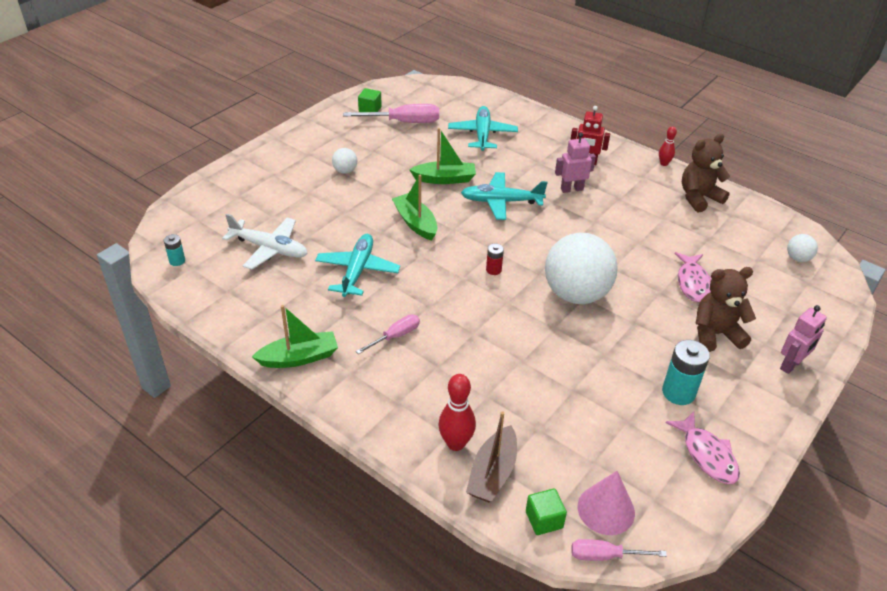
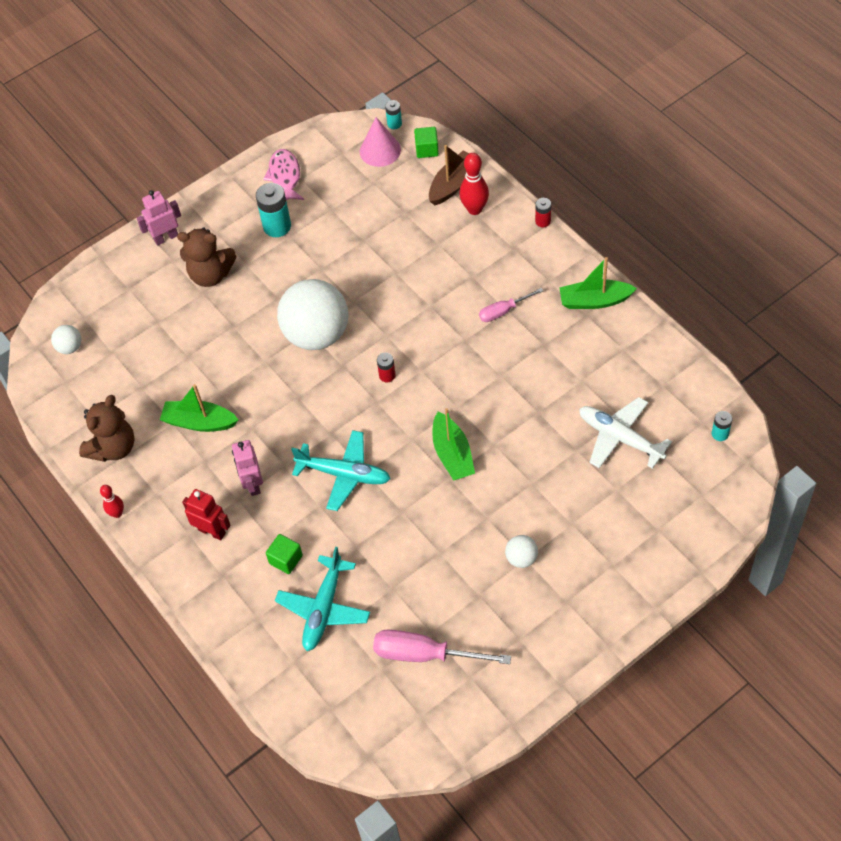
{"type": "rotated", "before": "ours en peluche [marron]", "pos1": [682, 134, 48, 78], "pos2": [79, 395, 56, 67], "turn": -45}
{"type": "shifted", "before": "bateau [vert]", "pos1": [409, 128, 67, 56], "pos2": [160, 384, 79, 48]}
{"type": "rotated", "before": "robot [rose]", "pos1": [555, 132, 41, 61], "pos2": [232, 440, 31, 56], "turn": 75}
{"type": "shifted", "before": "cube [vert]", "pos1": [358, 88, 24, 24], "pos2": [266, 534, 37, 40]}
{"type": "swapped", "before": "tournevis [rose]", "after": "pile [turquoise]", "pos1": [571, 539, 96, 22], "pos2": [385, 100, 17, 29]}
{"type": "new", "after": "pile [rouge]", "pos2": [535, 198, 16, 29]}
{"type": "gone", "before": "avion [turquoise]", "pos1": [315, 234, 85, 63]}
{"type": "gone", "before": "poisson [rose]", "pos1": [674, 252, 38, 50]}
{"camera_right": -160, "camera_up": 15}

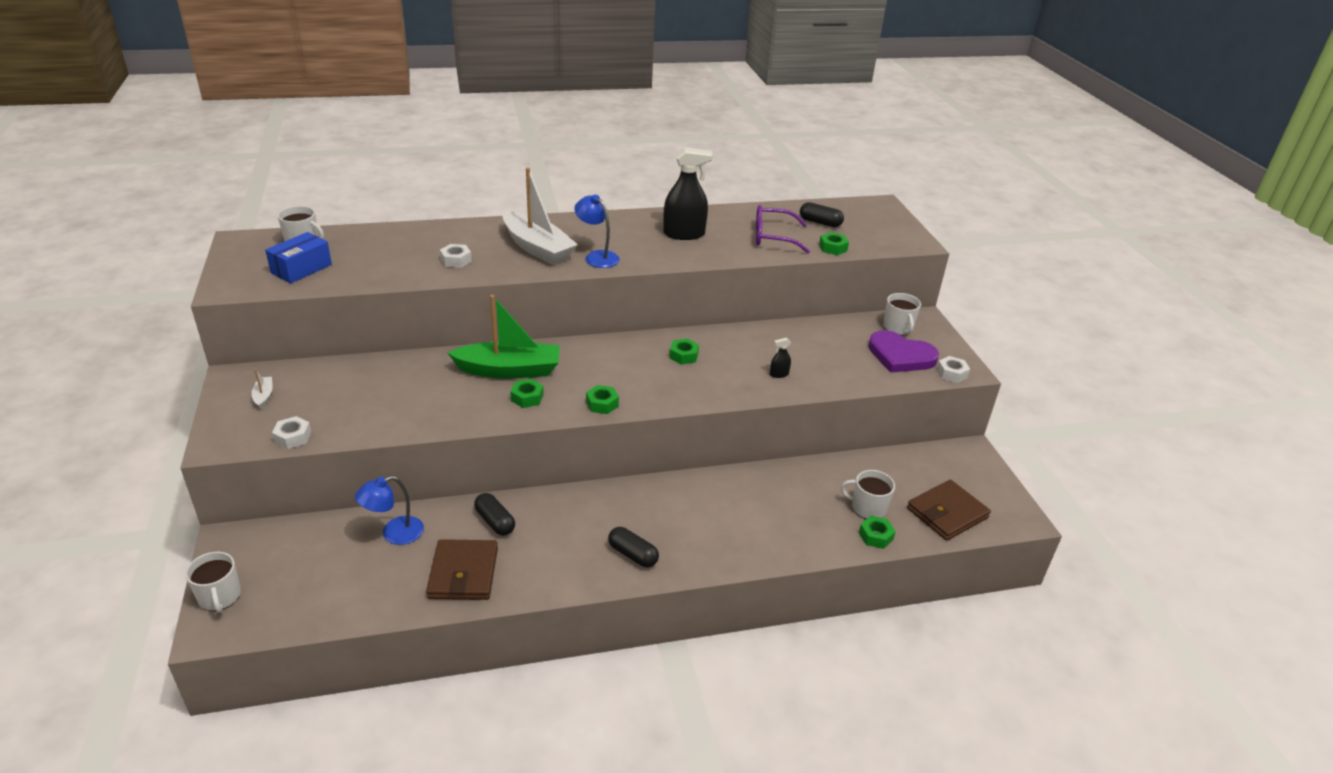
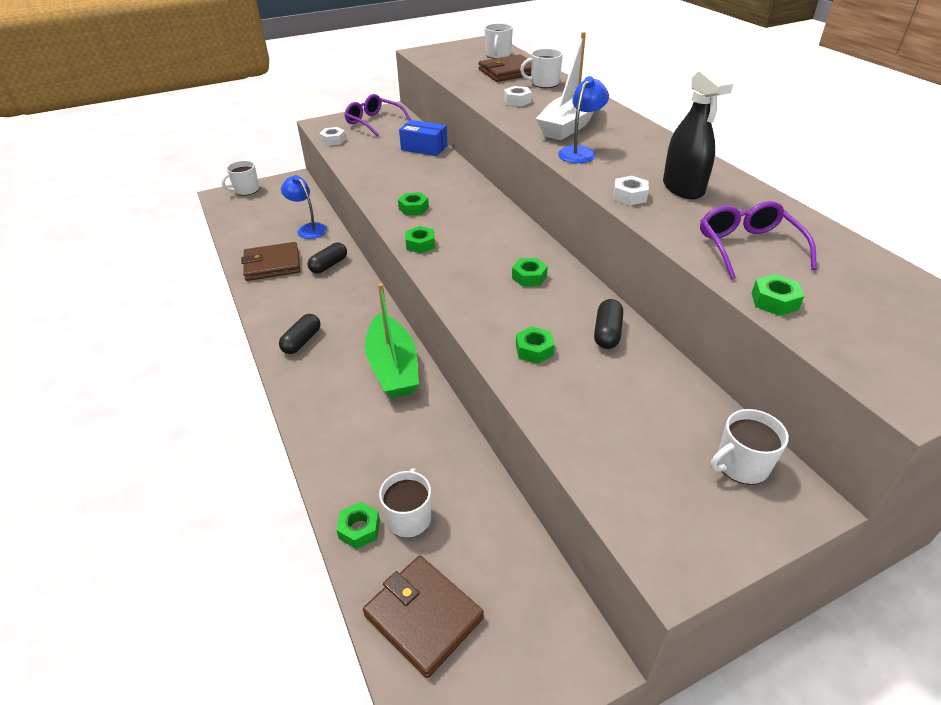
{"type": "swapped", "before": "bateau [blanc]", "after": "lunettes [violet]", "pos1": [251, 369, 22, 40], "pos2": [344, 94, 67, 42]}
{"type": "shifted", "before": "bateau [vert]", "pos1": [448, 295, 112, 83], "pos2": [365, 283, 54, 115]}
{"type": "shifted", "before": "boîte [bleu]", "pos1": [265, 232, 67, 52], "pos2": [399, 120, 49, 36]}
{"type": "new", "after": "portefeuille [marron]", "pos2": [479, 54, 52, 28]}
{"type": "swapped", "before": "vaporisateur [noir]", "after": "écrou [vert]", "pos1": [770, 338, 21, 40], "pos2": [516, 326, 39, 38]}
{"type": "new", "after": "tasse [blanc]", "pos2": [520, 48, 43, 40]}
{"type": "shifted", "before": "gélule [noir]", "pos1": [800, 202, 44, 25], "pos2": [594, 299, 29, 50]}
{"type": "shifted", "before": "écrou [blanc]", "pos1": [937, 356, 33, 27], "pos2": [613, 176, 36, 29]}
{"type": "gone", "before": "cœur [violet]", "pos1": [868, 330, 71, 43]}
{"camera_right": 80, "camera_up": 5}

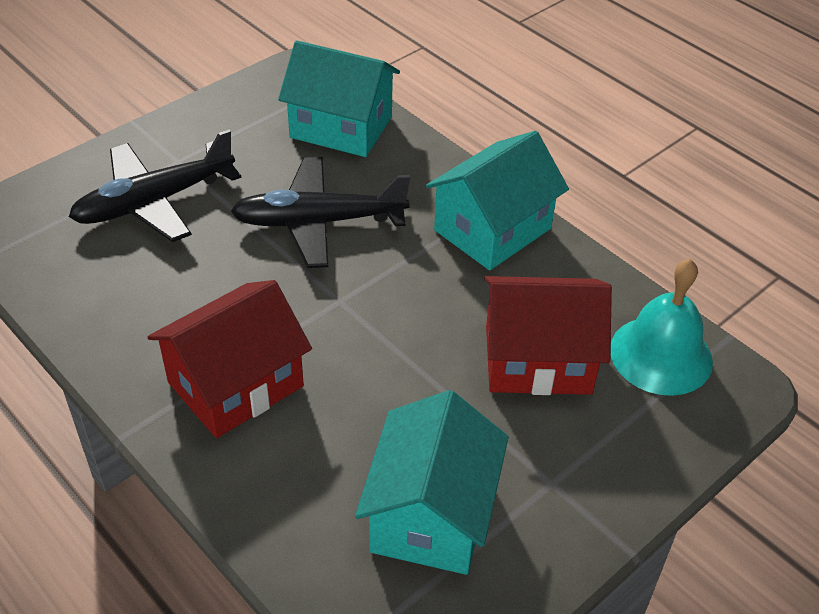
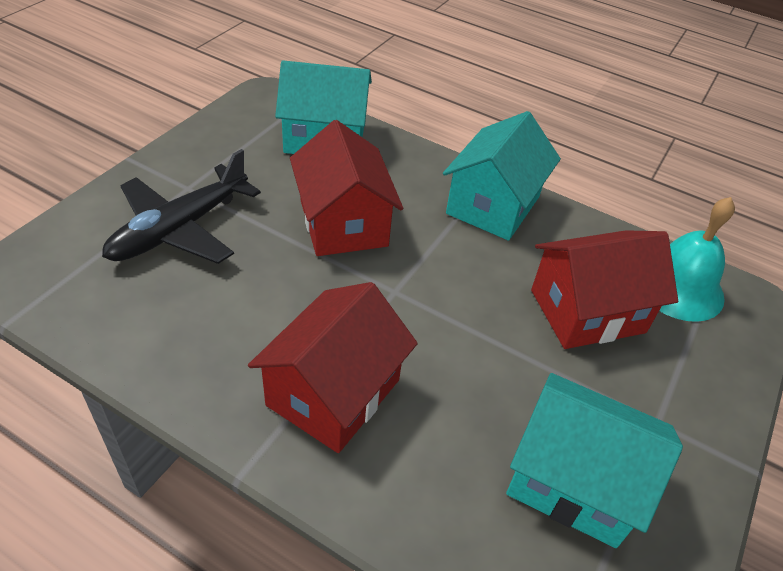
{"type": "swapped", "before": "avion [noir]", "after": "maison [rouge]", "pos1": [230, 157, 180, 111], "pos2": [290, 120, 113, 136]}
{"type": "rotated", "before": "maison [turquoise]", "pos1": [355, 390, 154, 185], "pos2": [506, 373, 177, 175], "turn": -60}
{"camera_right": -20, "camera_up": 0}

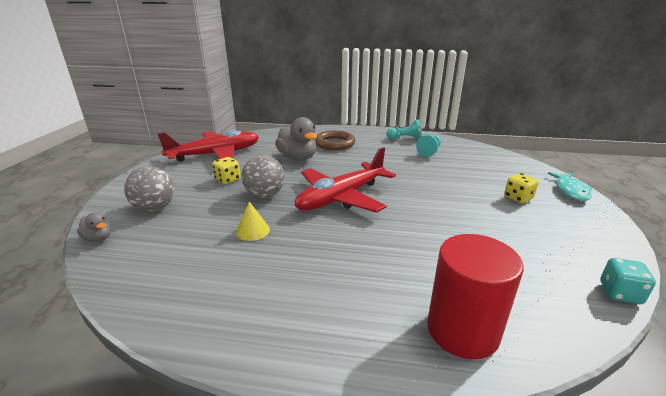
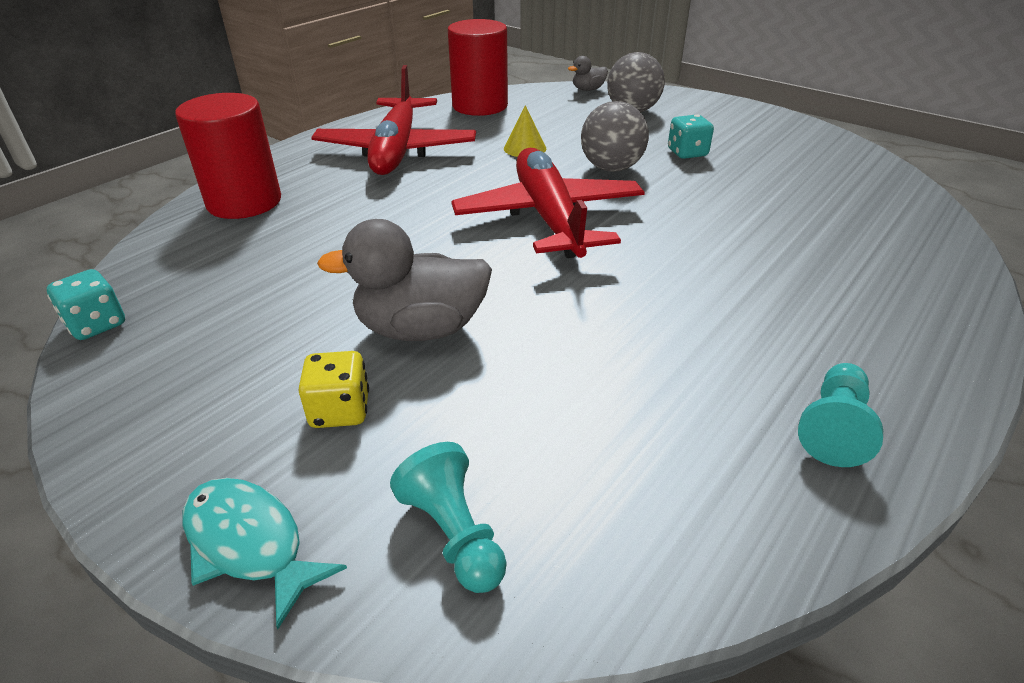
{"type": "shifted", "before": "avion [rouge]", "pos1": [157, 130, 102, 32], "pos2": [311, 65, 165, 110]}
{"type": "shifted", "before": "canard [gris]", "pos1": [275, 117, 42, 44], "pos2": [317, 219, 175, 122]}
{"type": "shifted", "before": "pion [turquoise]", "pos1": [416, 135, 25, 22], "pos2": [390, 442, 117, 151]}
{"type": "new", "after": "cylindre [rouge]", "pos2": [448, 19, 60, 97]}
{"type": "repainted", "before": "dé [jaune]", "after": "dé [turquoise]", "pos1": [212, 157, 29, 27], "pos2": [668, 114, 46, 45]}
{"type": "gone", "before": "anneau [marron]", "pos1": [315, 130, 40, 20]}
{"camera_right": 120, "camera_up": 10}

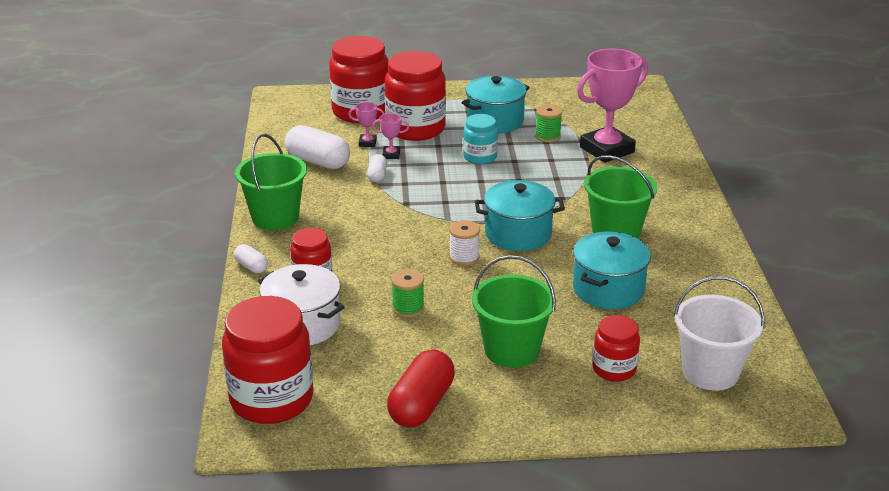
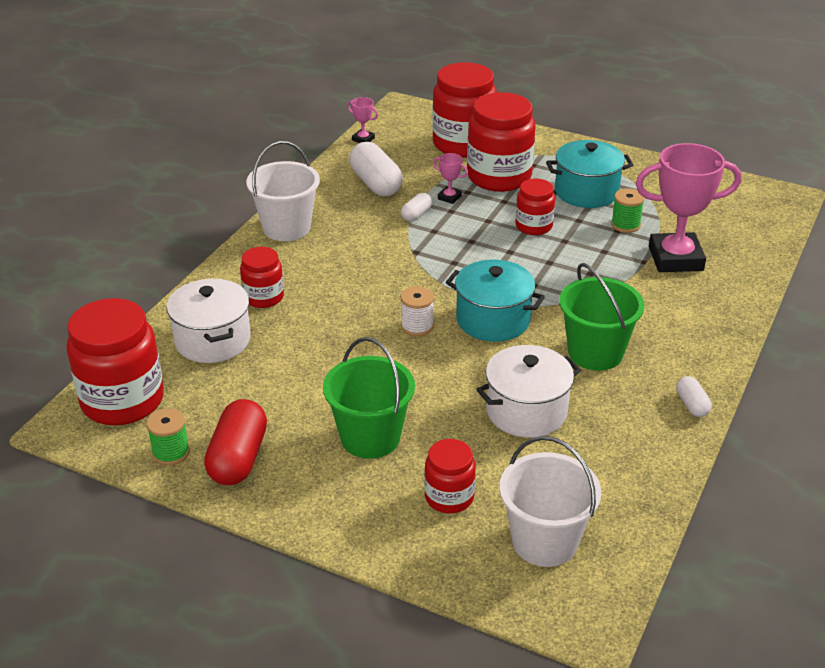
{"type": "shifted", "before": "bobine [vert]", "pos1": [391, 269, 33, 49], "pos2": [146, 408, 44, 57]}
{"type": "rotated", "before": "gélule [rouge]", "pos1": [387, 349, 68, 79], "pos2": [204, 399, 63, 86], "turn": -45}
{"type": "repainted", "before": "seau [vert]", "after": "seau [blanc]", "pos1": [235, 134, 72, 96], "pos2": [246, 141, 74, 100]}
{"type": "shifted", "before": "trophée [rose]", "pos1": [348, 102, 37, 45], "pos2": [347, 97, 31, 46]}
{"type": "repainted", "before": "marmite [turquoise]", "after": "marmite [blanc]", "pos1": [573, 231, 78, 78], "pos2": [476, 345, 105, 93]}
{"type": "repainted", "before": "bocal [turquoise]", "after": "bocal [rouge]", "pos1": [463, 114, 35, 50], "pos2": [515, 178, 40, 57]}
{"type": "shifted", "before": "gélule [blanc]", "pos1": [234, 244, 34, 29], "pos2": [676, 376, 36, 41]}
{"camera_right": 30, "camera_up": 5}

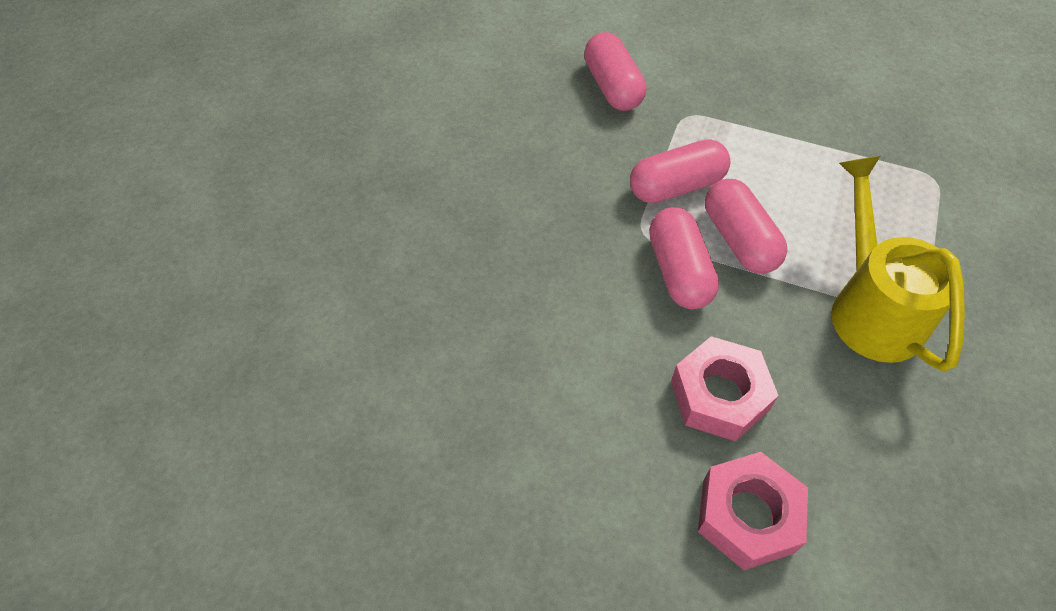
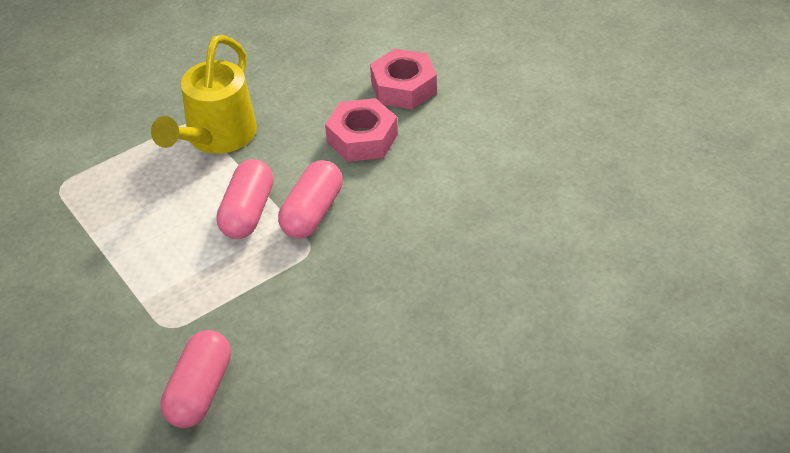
{"type": "gone", "before": "gélule [rose]", "pos1": [630, 139, 100, 64]}
{"camera_right": -145, "camera_up": -10}

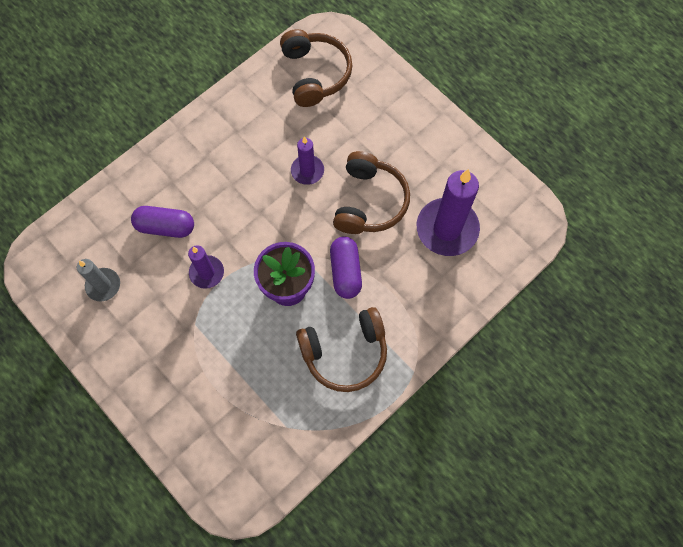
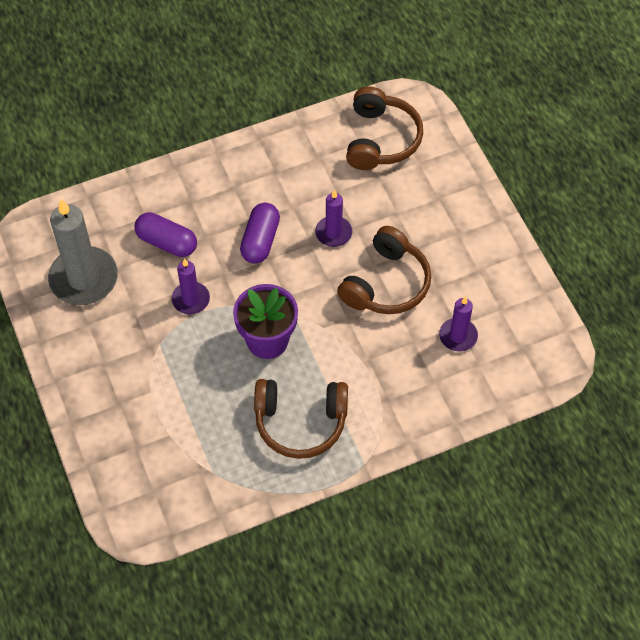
{"type": "scaled", "before": "bougie [gris]", "pos1": [77, 259, 43, 42], "pos2": [48, 199, 70, 106], "scale": 1.83}
{"type": "shifted", "before": "gélule [violet]", "pos1": [330, 236, 32, 63], "pos2": [240, 203, 40, 61]}
{"type": "scaled", "before": "bougie [violet]", "pos1": [417, 169, 63, 87], "pos2": [439, 296, 39, 56], "scale": 0.55}
{"camera_right": 20, "camera_up": -10}

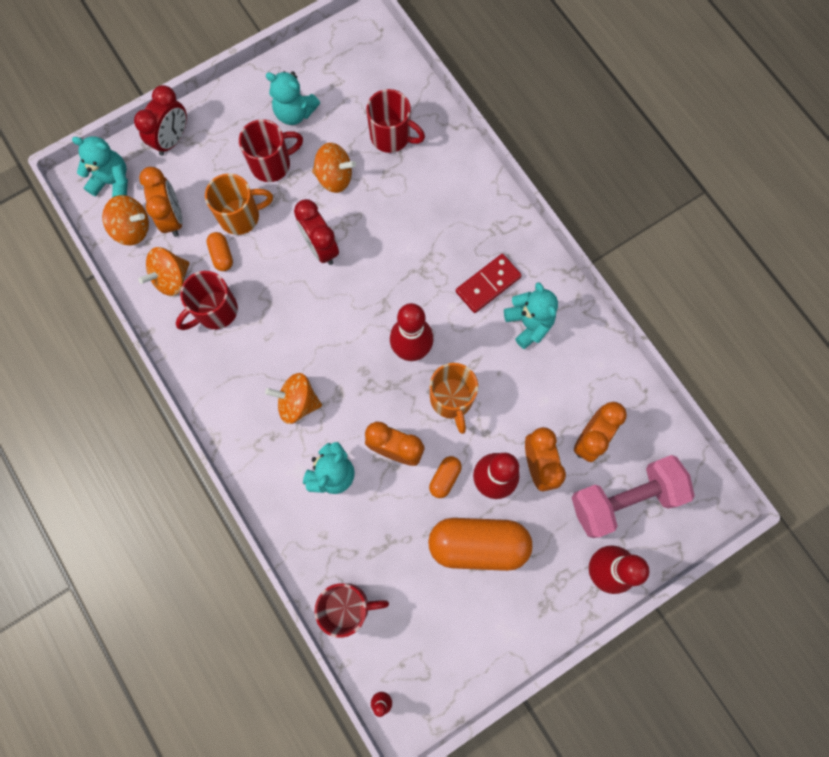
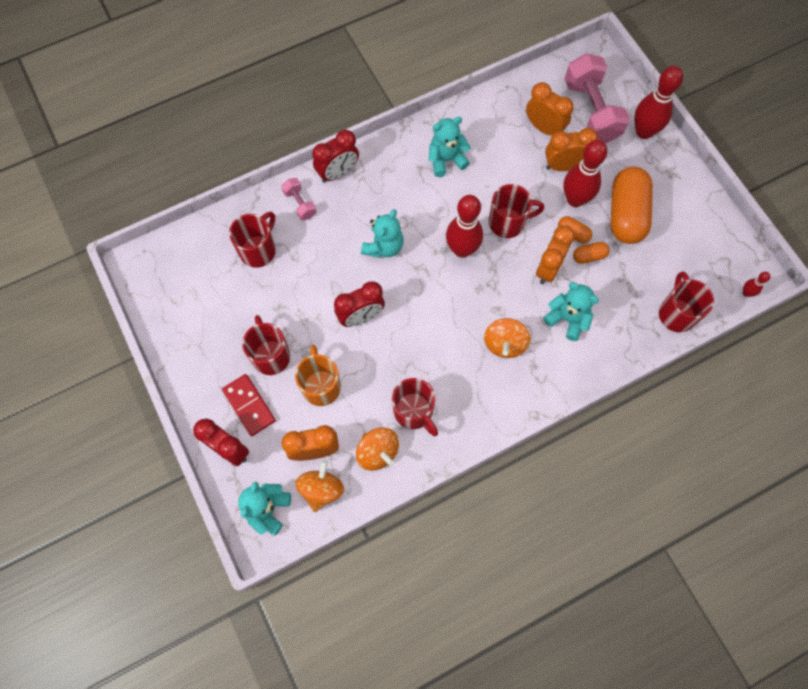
{"type": "shifted", "before": "domino [rouge]", "pos1": [456, 254, 66, 59], "pos2": [222, 374, 54, 62]}
{"type": "new", "after": "haltère [rose]", "pos2": [281, 178, 35, 42]}
{"type": "new", "after": "réveil [rouge]", "pos2": [312, 130, 47, 53]}
{"type": "shifted", "before": "ours en peluche [turquoise]", "pos1": [266, 71, 54, 54], "pos2": [361, 209, 43, 49]}
{"type": "repainted", "before": "tasse [orange]", "after": "tasse [rouge]", "pos1": [430, 363, 48, 71], "pos2": [489, 184, 55, 54]}
{"type": "shifted", "before": "gélule [orange]", "pos1": [206, 232, 27, 39], "pos2": [573, 242, 36, 22]}
{"type": "gone", "before": "toupie [orange]", "pos1": [312, 143, 44, 50]}
{"camera_right": -85, "camera_up": -5}

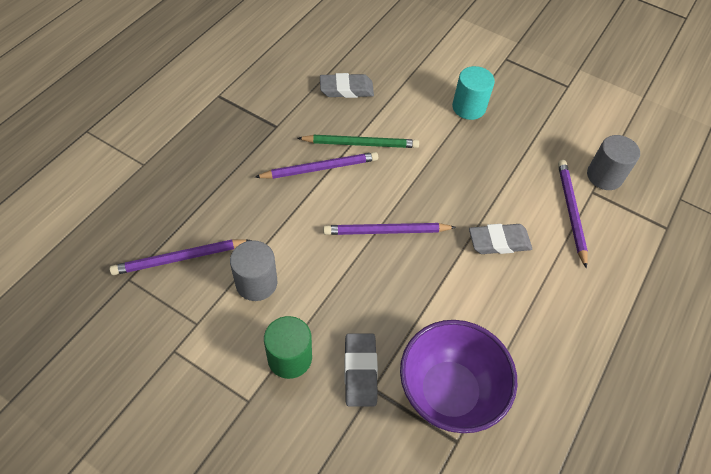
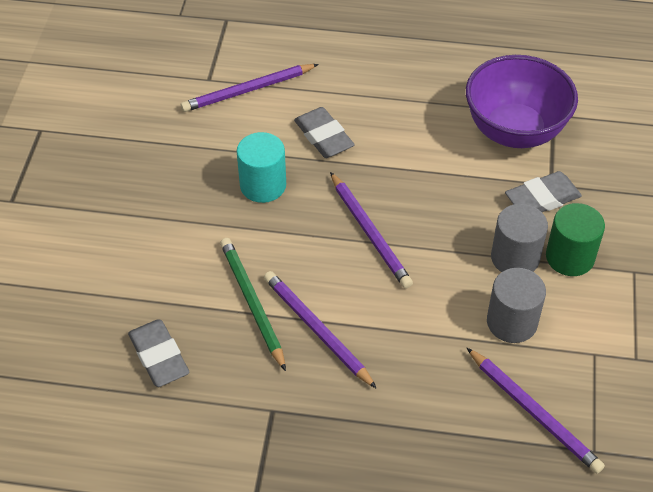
{"type": "shifted", "before": "cylindre [turquoise]", "pos1": [452, 66, 43, 54], "pos2": [237, 132, 49, 71]}
{"type": "shifted", "before": "cylindre [gris]", "pos1": [587, 135, 53, 55], "pos2": [491, 204, 57, 68]}
{"camera_right": -110, "camera_up": -5}

